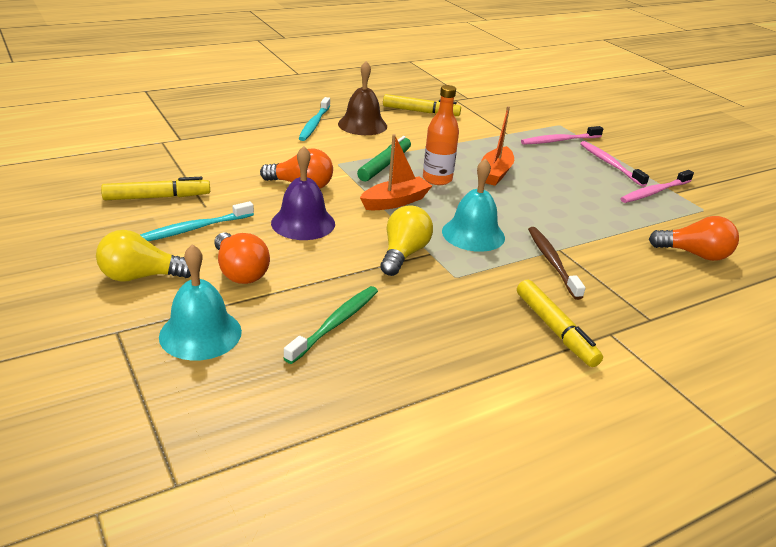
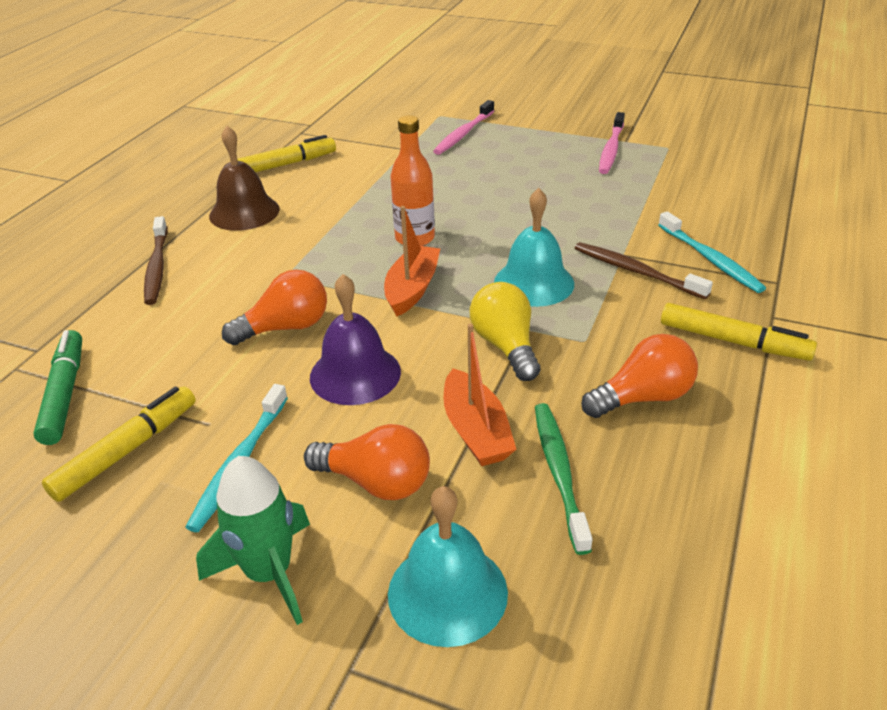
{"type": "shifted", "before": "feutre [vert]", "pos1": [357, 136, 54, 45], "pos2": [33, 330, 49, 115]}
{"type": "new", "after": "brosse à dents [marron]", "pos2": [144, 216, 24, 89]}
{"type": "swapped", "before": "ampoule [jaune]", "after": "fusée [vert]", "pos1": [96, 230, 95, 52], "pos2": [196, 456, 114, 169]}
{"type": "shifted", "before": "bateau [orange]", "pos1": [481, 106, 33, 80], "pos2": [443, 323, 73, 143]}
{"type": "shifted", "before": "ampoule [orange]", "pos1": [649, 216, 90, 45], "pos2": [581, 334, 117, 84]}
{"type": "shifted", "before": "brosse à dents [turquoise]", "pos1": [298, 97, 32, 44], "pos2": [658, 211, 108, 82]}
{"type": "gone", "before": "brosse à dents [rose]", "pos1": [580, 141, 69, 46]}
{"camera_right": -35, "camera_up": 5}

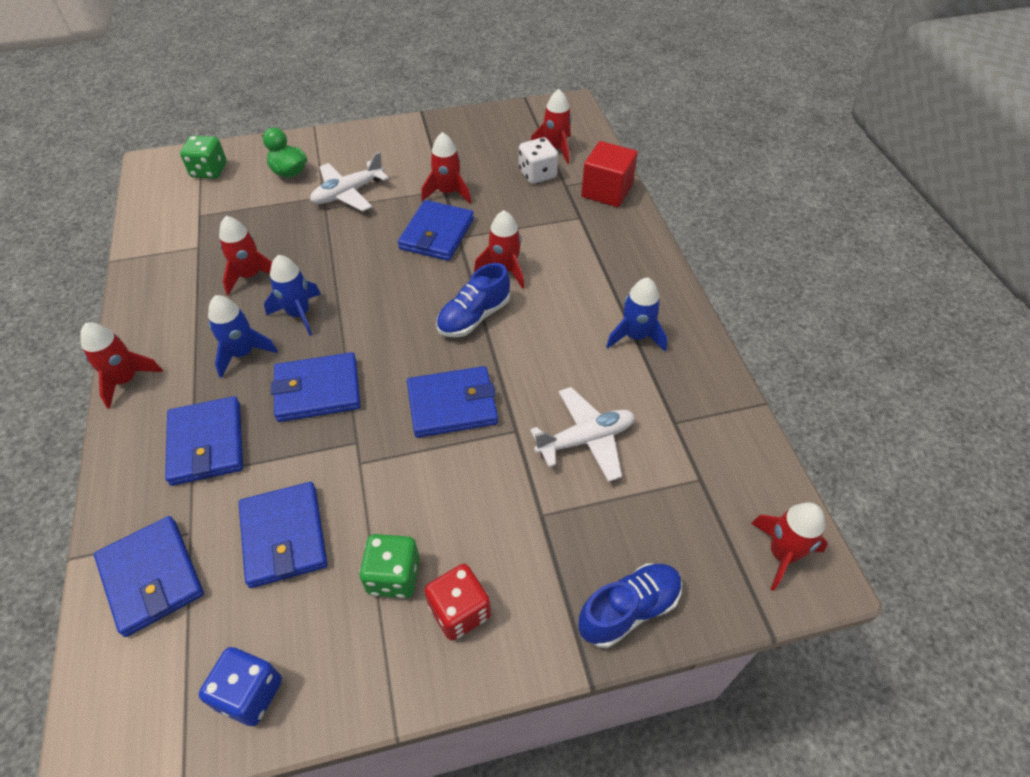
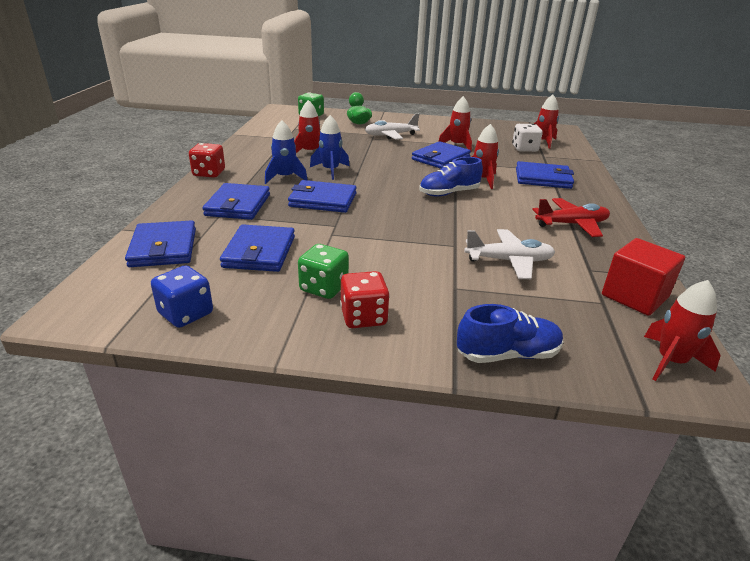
{"type": "swapped", "before": "fusée [rouge]", "after": "dé [rouge]", "pos1": [80, 323, 83, 86], "pos2": [189, 143, 36, 34]}
{"type": "shifted", "before": "portefeuille [bleu]", "pos1": [407, 366, 91, 72], "pos2": [516, 161, 58, 28]}
{"type": "swapped", "before": "fusée [bleu]", "after": "avion [rouge]", "pos1": [606, 277, 61, 74], "pos2": [532, 198, 78, 39]}
{"type": "shifted", "before": "cube [rouge]", "pos1": [581, 141, 57, 66], "pos2": [602, 238, 83, 78]}
{"camera_right": 20, "camera_up": -20}

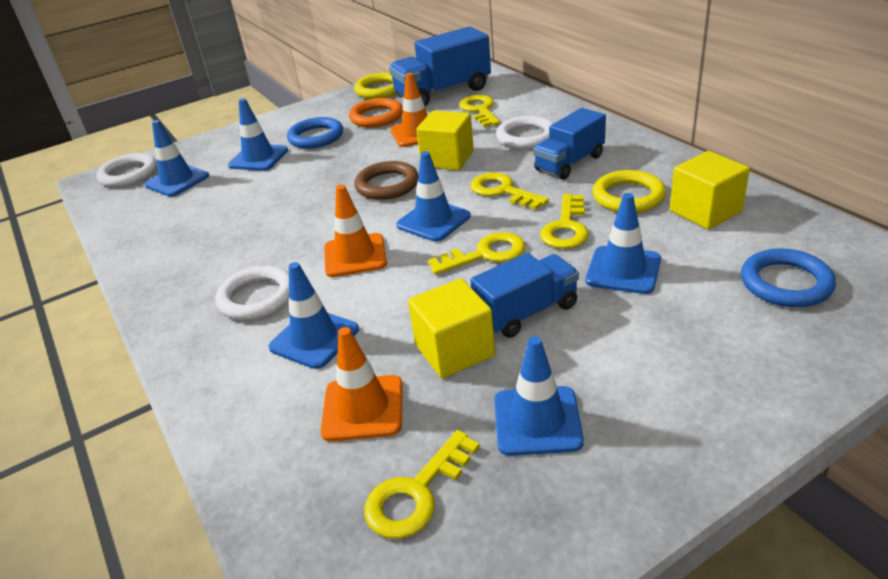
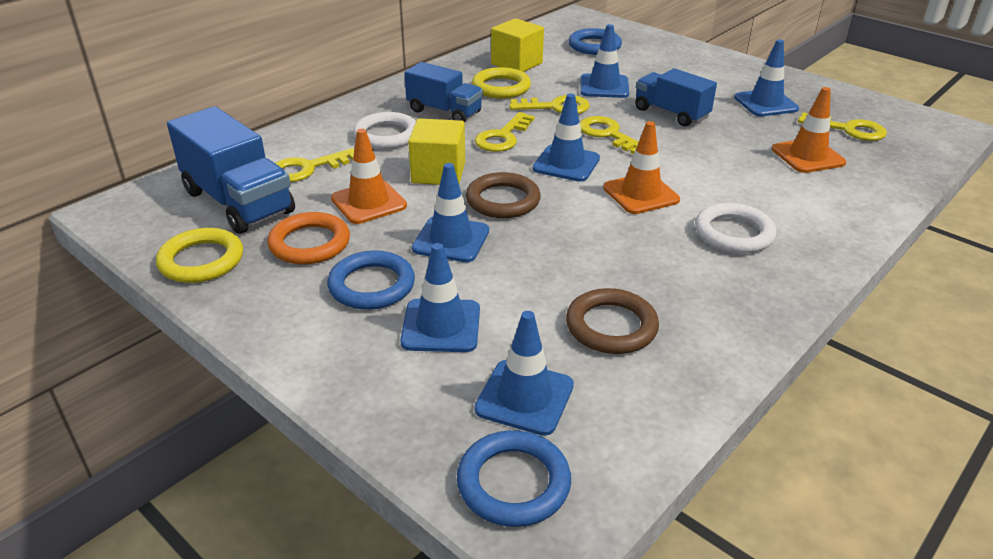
{"type": "shifted", "before": "cône de chantier [bleu]", "pos1": [268, 262, 91, 107], "pos2": [412, 163, 77, 99]}
{"type": "repainted", "before": "anneau [blanc]", "after": "anneau [bleu]", "pos1": [96, 153, 61, 34], "pos2": [457, 430, 114, 97]}
{"type": "new", "after": "anneau [marron]", "pos2": [566, 288, 93, 66]}
{"type": "gone", "before": "cube [jaune]", "pos1": [408, 278, 87, 100]}
{"camera_right": -110, "camera_up": 0}

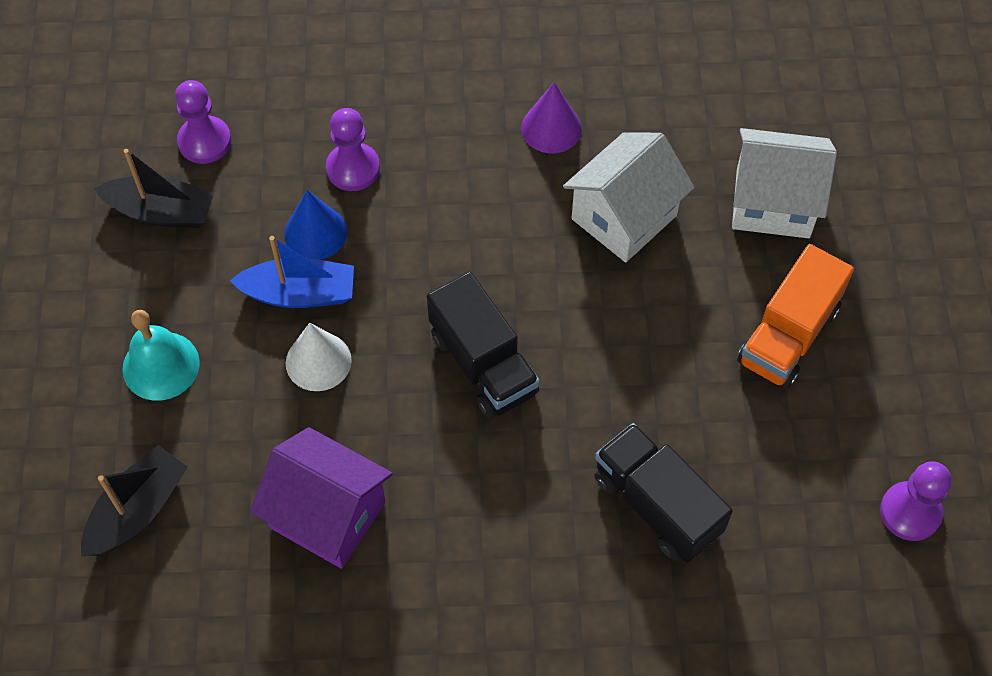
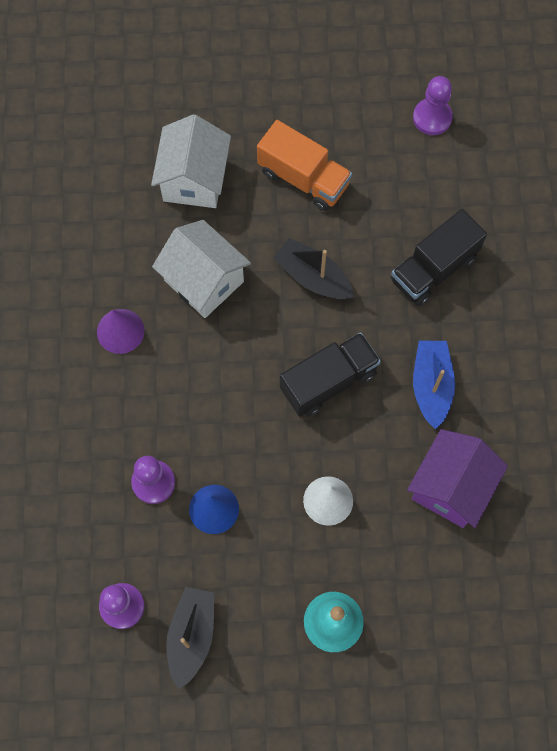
{"type": "shifted", "before": "bateau [noir]", "pos1": [81, 445, 107, 111], "pos2": [273, 238, 81, 62]}
{"type": "shifted", "before": "bateau [bleu]", "pos1": [230, 236, 124, 72], "pos2": [413, 341, 42, 89]}
{"camera_right": -90, "camera_up": 10}

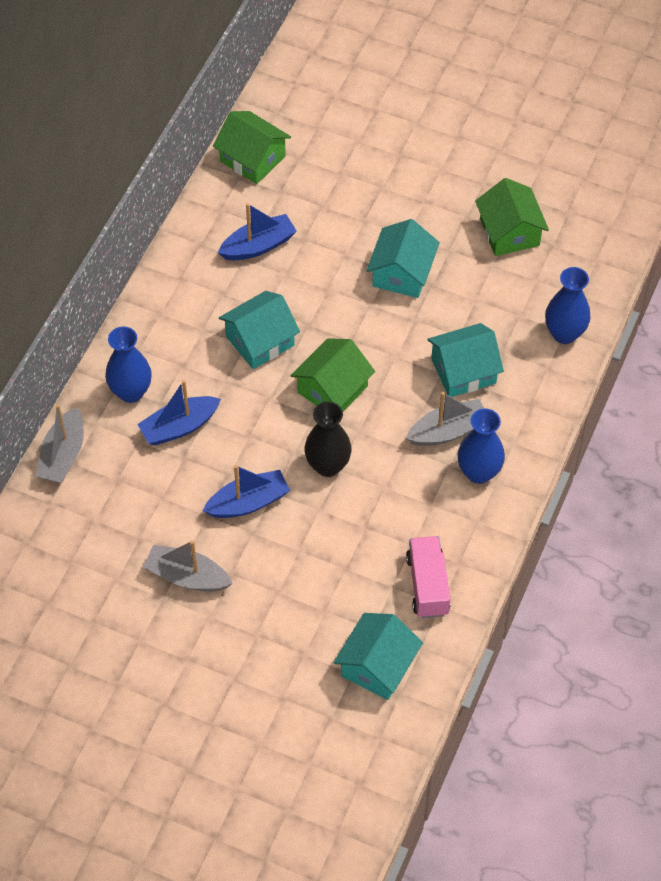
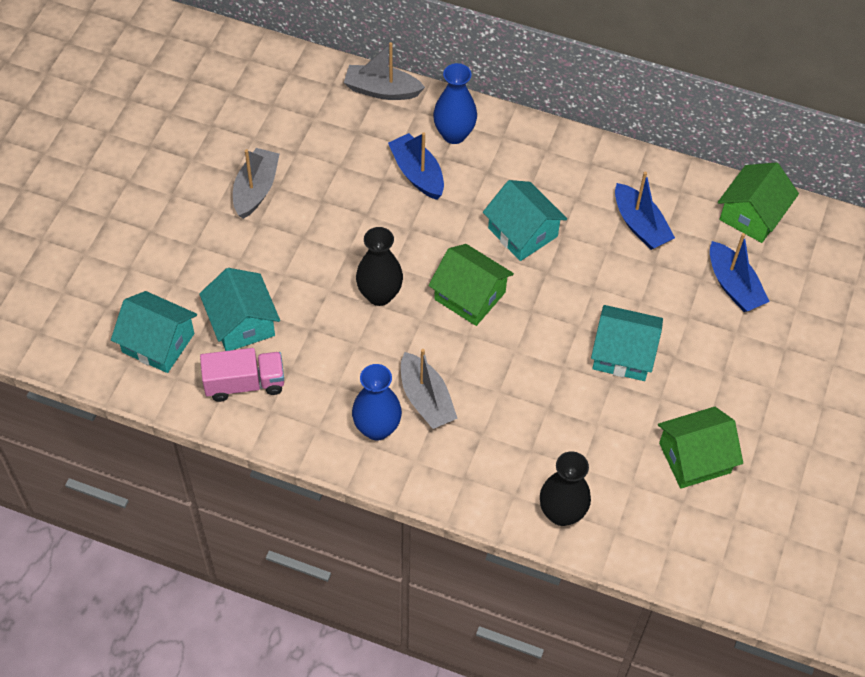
{"type": "shifted", "before": "maison [turquoise]", "pos1": [427, 323, 77, 74], "pos2": [199, 268, 81, 83]}
{"type": "repainted", "before": "vase [bleu]", "after": "vase [noir]", "pos1": [545, 267, 46, 77], "pos2": [540, 451, 51, 75]}
{"type": "shifted", "before": "bateau [bleu]", "pos1": [203, 465, 87, 53], "pos2": [710, 233, 60, 79]}
{"camera_right": 85, "camera_up": 0}

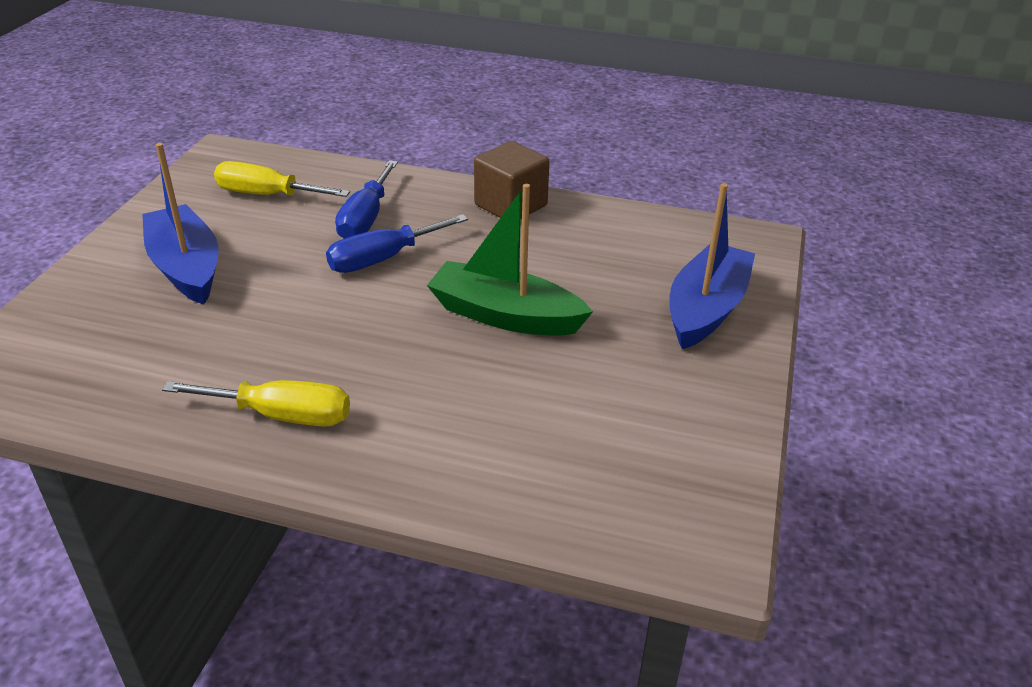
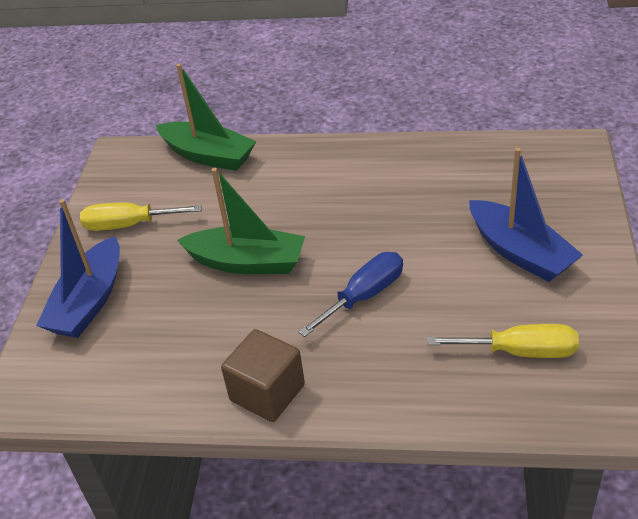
{"type": "shifted", "before": "tournevis [jaune]", "pos1": [162, 380, 188, 47], "pos2": [80, 203, 122, 28]}
{"type": "new", "after": "bateau [vert]", "pos2": [156, 63, 100, 108]}
{"type": "gone", "before": "tournevis [bleu]", "pos1": [335, 160, 63, 79]}
{"camera_right": 175, "camera_up": 5}

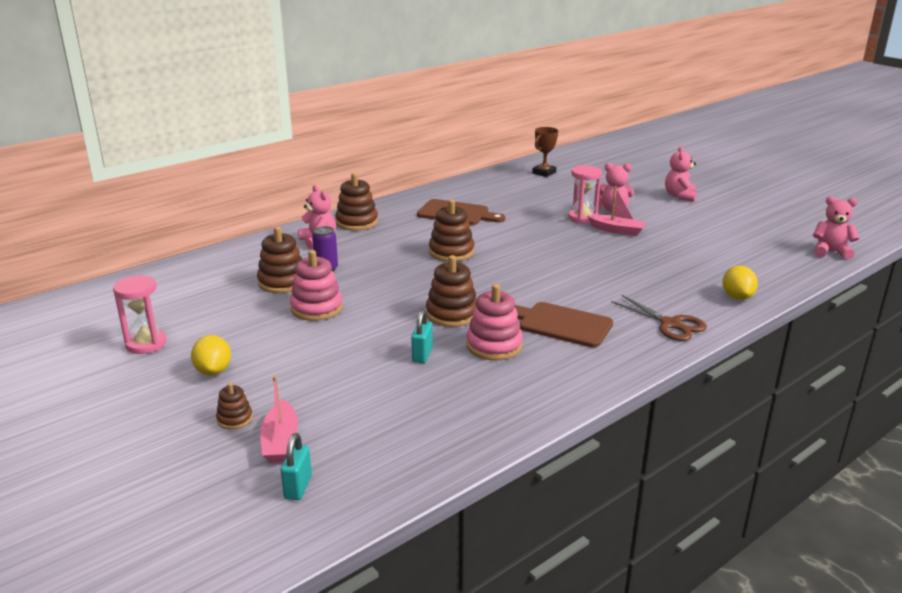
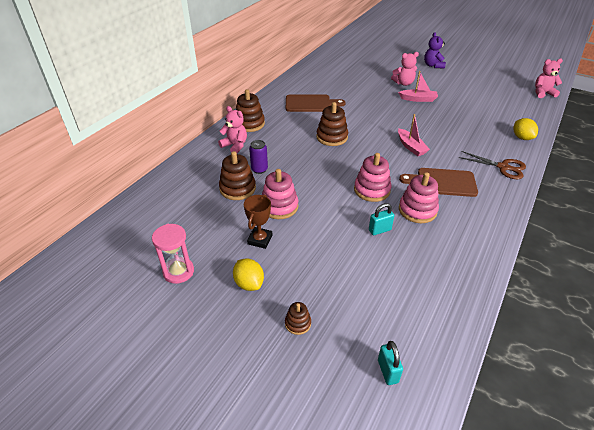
{"type": "shifted", "before": "trophée [marron]", "pos1": [532, 127, 26, 50], "pos2": [244, 194, 28, 55]}
{"type": "repainted", "before": "jouet à empiler [marron]", "after": "jouet à empiler [rose]", "pos1": [426, 255, 51, 72], "pos2": [354, 153, 37, 49]}
{"type": "rotated", "before": "cadenas [turquoise]", "pos1": [411, 310, 22, 53], "pos2": [369, 203, 25, 32], "turn": 75}
{"type": "shifted", "before": "bateau [rose]", "pos1": [260, 376, 38, 87], "pos2": [398, 114, 32, 42]}
{"type": "repainted", "before": "ours en peluche [rose]", "after": "ours en peluche [violet]", "pos1": [665, 146, 32, 56], "pos2": [424, 32, 22, 36]}
{"type": "gone", "before": "sablier [rose]", "pos1": [568, 165, 34, 59]}
{"camera_right": -20, "camera_up": 15}

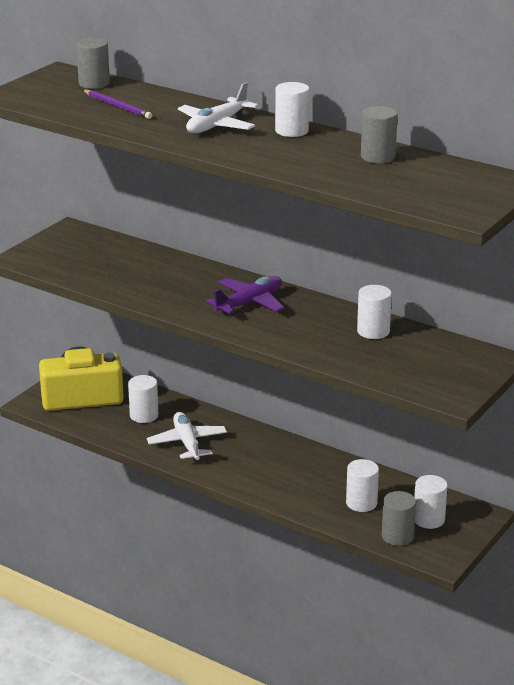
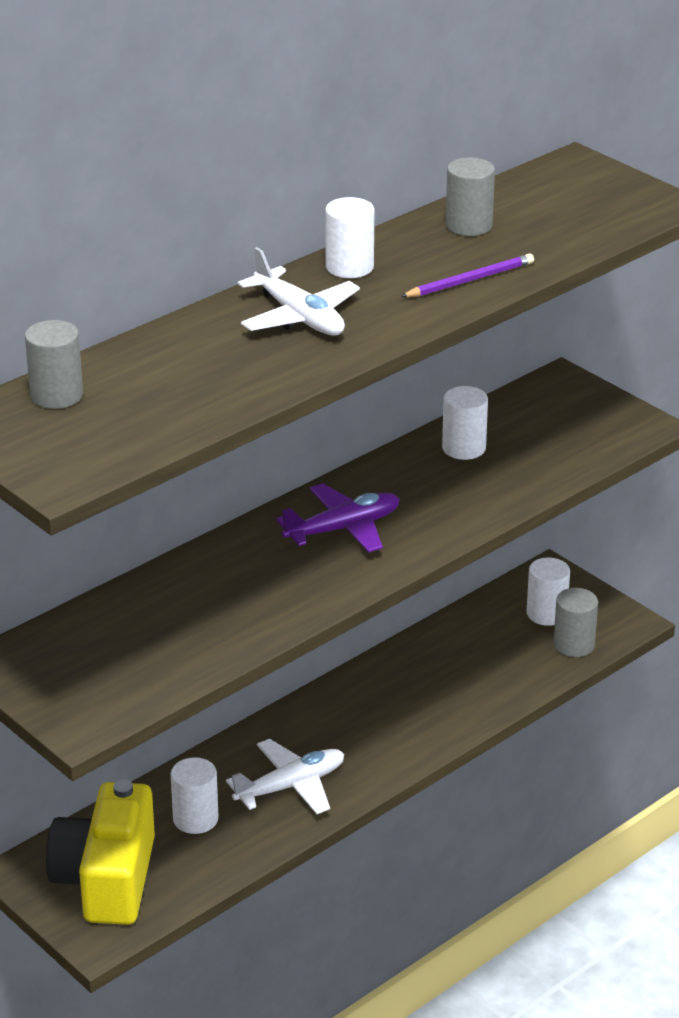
{"type": "rotated", "before": "avion [blanc]", "pos1": [147, 412, 80, 49], "pos2": [226, 739, 118, 75], "turn": 150}
{"type": "rotated", "before": "avion [violet]", "pos1": [206, 276, 79, 39], "pos2": [276, 483, 123, 69], "turn": 90}
{"type": "shifted", "before": "crayon [violet]", "pos1": [83, 90, 69, 29], "pos2": [401, 253, 133, 44]}
{"type": "gone", "before": "cylindre [blanc]", "pos1": [346, 459, 33, 53]}
{"camera_right": -75, "camera_up": 5}

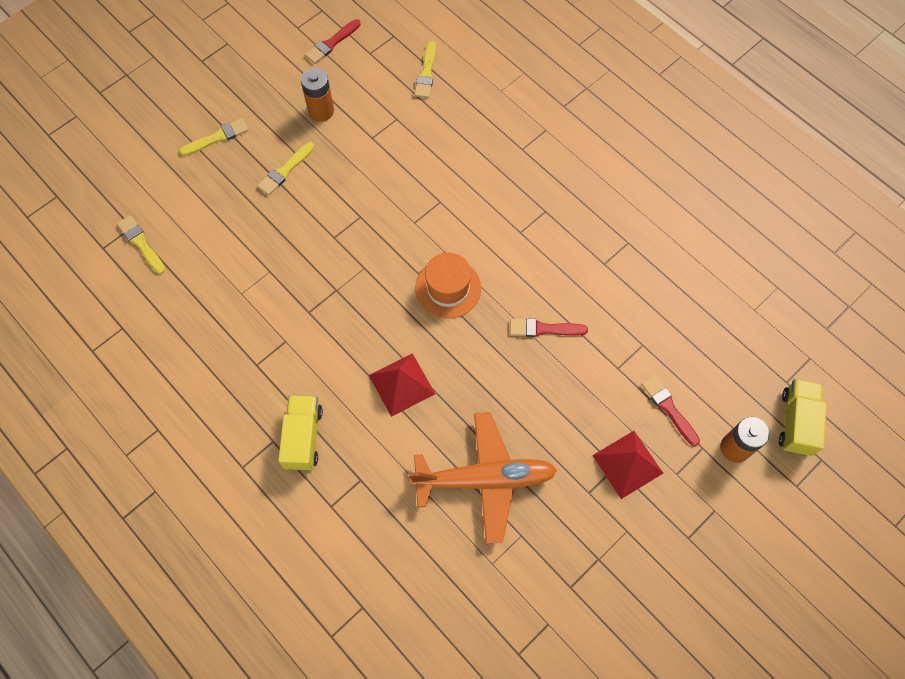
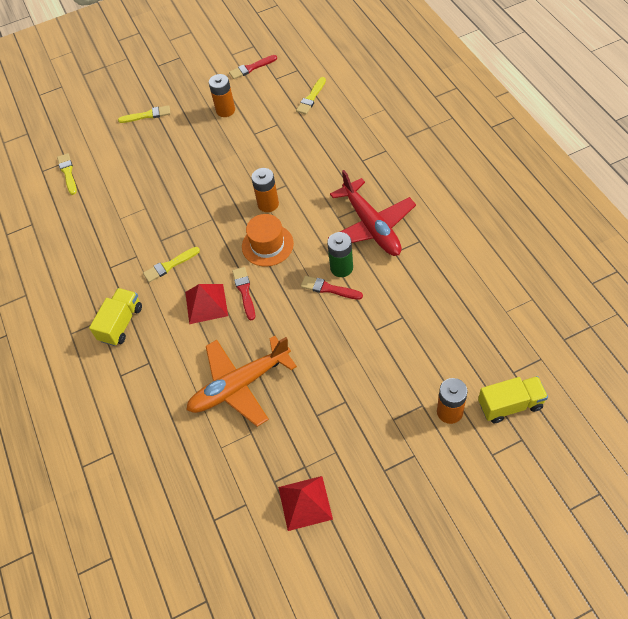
{"type": "shifted", "before": "pinceau [jaune]", "pos1": [257, 142, 57, 53], "pos2": [143, 247, 57, 35]}
{"type": "rotated", "before": "avion [orange]", "pos1": [409, 412, 148, 132], "pos2": [186, 336, 111, 91], "turn": 135}
{"type": "shifted", "before": "pinceau [rouge]", "pos1": [641, 375, 59, 71], "pos2": [232, 267, 23, 53]}
{"type": "new", "after": "pile [orange]", "pos2": [251, 168, 28, 44]}
{"type": "shifted", "before": "pyramide [rouge]", "pos1": [592, 431, 71, 68], "pos2": [278, 476, 55, 55]}
{"type": "new", "after": "pile [vert]", "pos2": [327, 232, 26, 45]}
{"type": "new", "after": "avion [rouge]", "pos2": [328, 170, 88, 86]}
{"type": "rotated", "before": "camion [jaune]", "pos1": [779, 379, 48, 77], "pos2": [478, 376, 70, 47], "turn": 45}
{"camera_right": 25, "camera_up": -10}

